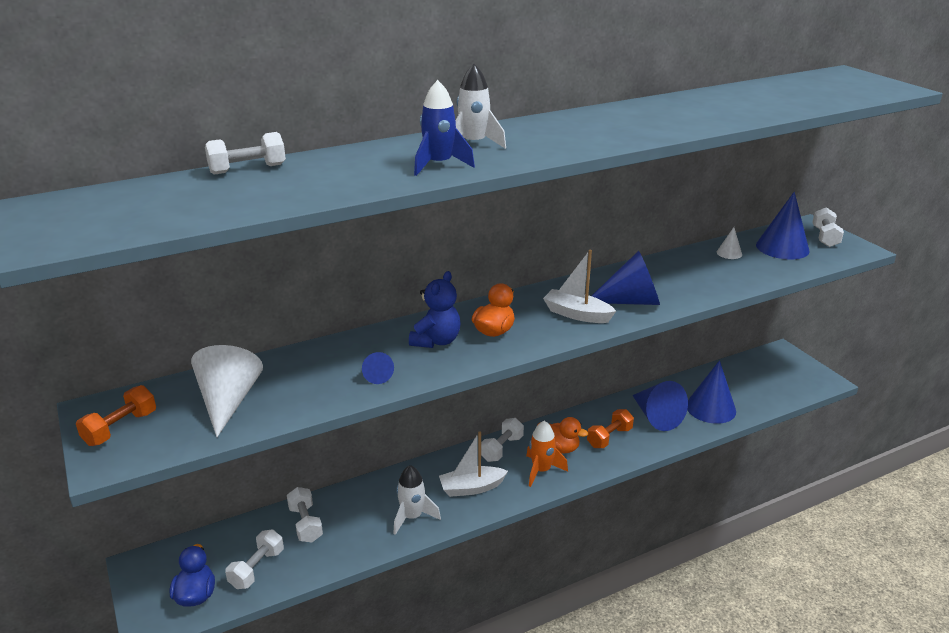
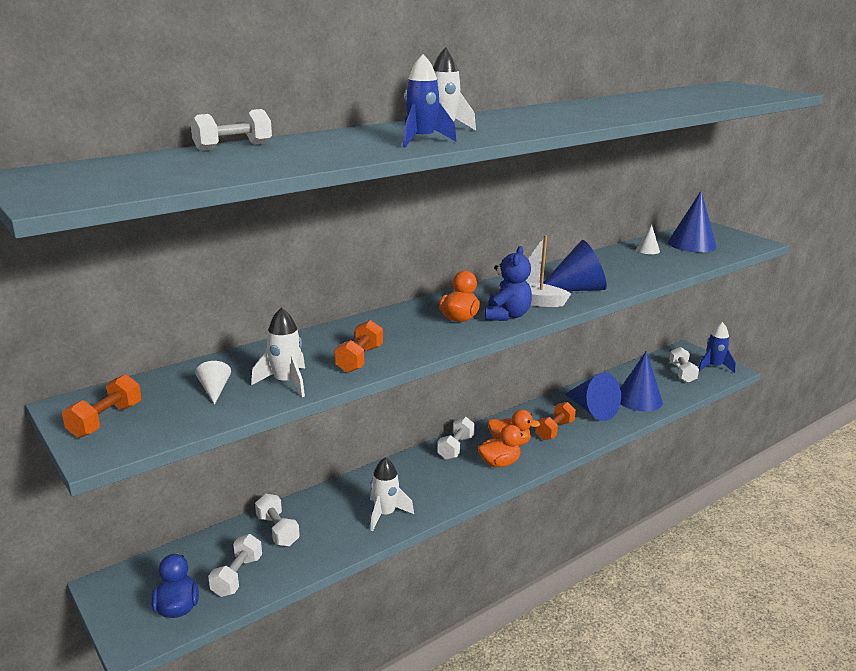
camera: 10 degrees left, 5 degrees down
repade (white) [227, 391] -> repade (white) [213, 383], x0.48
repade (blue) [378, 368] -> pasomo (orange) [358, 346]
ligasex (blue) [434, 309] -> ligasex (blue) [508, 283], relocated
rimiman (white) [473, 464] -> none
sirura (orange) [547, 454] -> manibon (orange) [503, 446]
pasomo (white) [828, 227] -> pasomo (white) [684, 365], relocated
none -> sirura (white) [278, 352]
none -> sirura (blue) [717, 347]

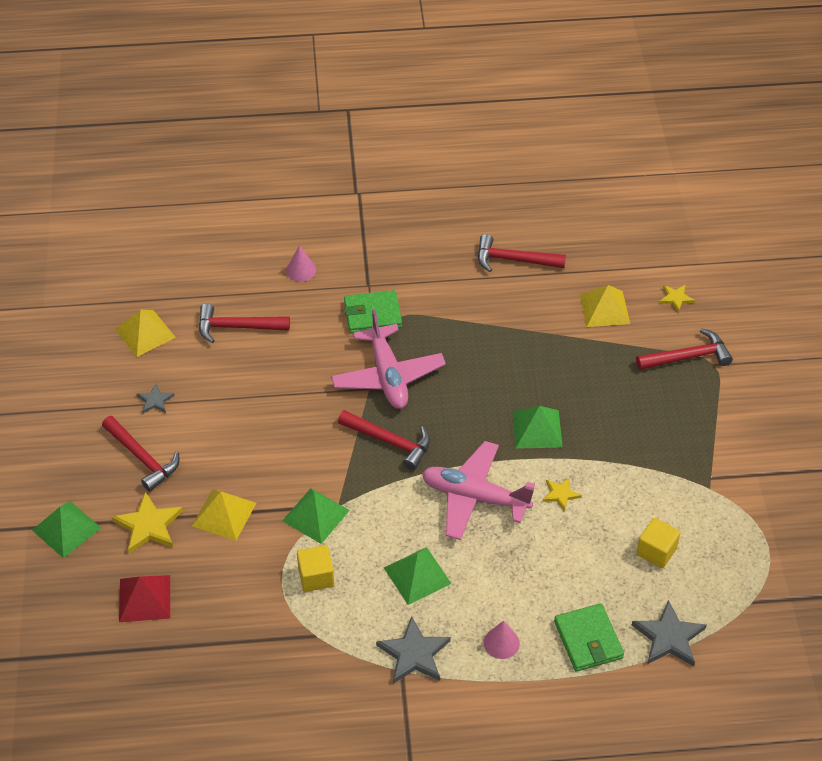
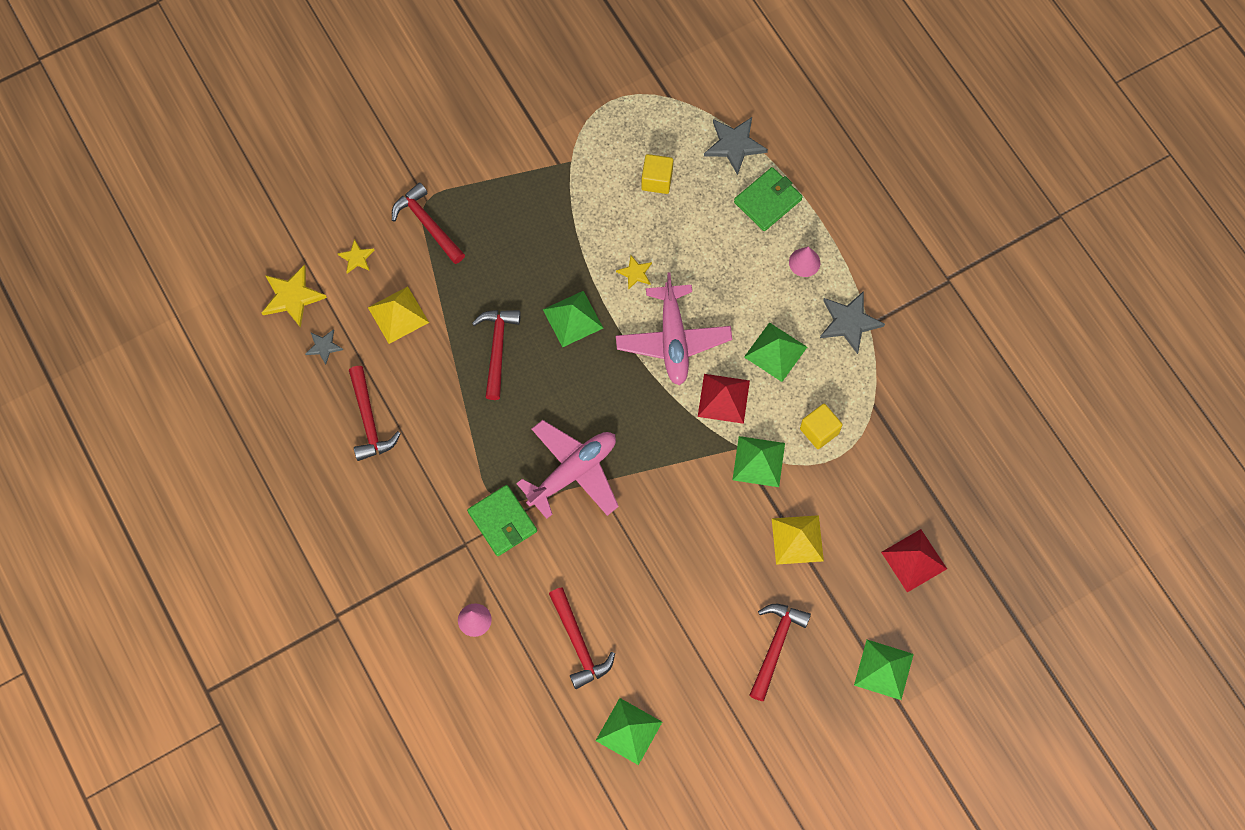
camera: 115 degrees left, 20 degrees up
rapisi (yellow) [147, 523] -> rapisi (yellow) [294, 296], relocated
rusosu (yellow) [145, 333] -> rusosu (green) [629, 731]
rapisi (grey) [156, 398] -> rapisi (grey) [324, 347], relocated
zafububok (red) [384, 440] -> zafububok (red) [496, 355], relocated
none -> rusosu (red) [724, 399]

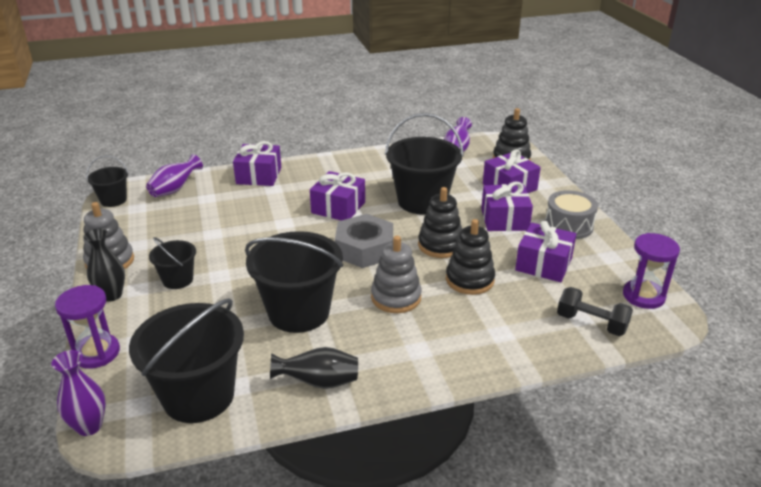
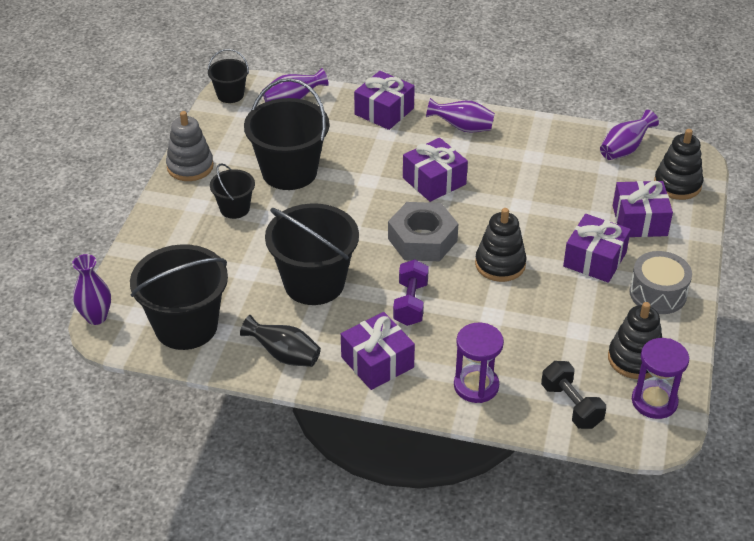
camera: 30 degrees right, 10 degrees up
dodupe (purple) [87, 327] -> dodupe (purple) [479, 363], relocated
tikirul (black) [104, 265] -> none
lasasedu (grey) [396, 274] -> pasomo (purple) [411, 292]
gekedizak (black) [424, 164] -> gekedizak (black) [287, 134], relocated
lasasedu (black) [470, 257] -> lasasedu (black) [635, 340], relocated
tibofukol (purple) [545, 251] -> tibofukol (purple) [378, 351], relocated
none -> tikirul (purple) [460, 115]

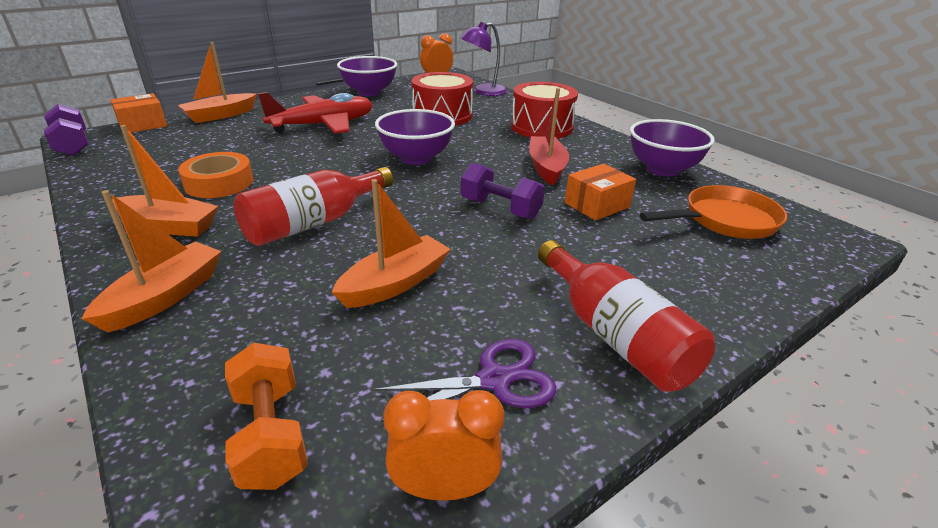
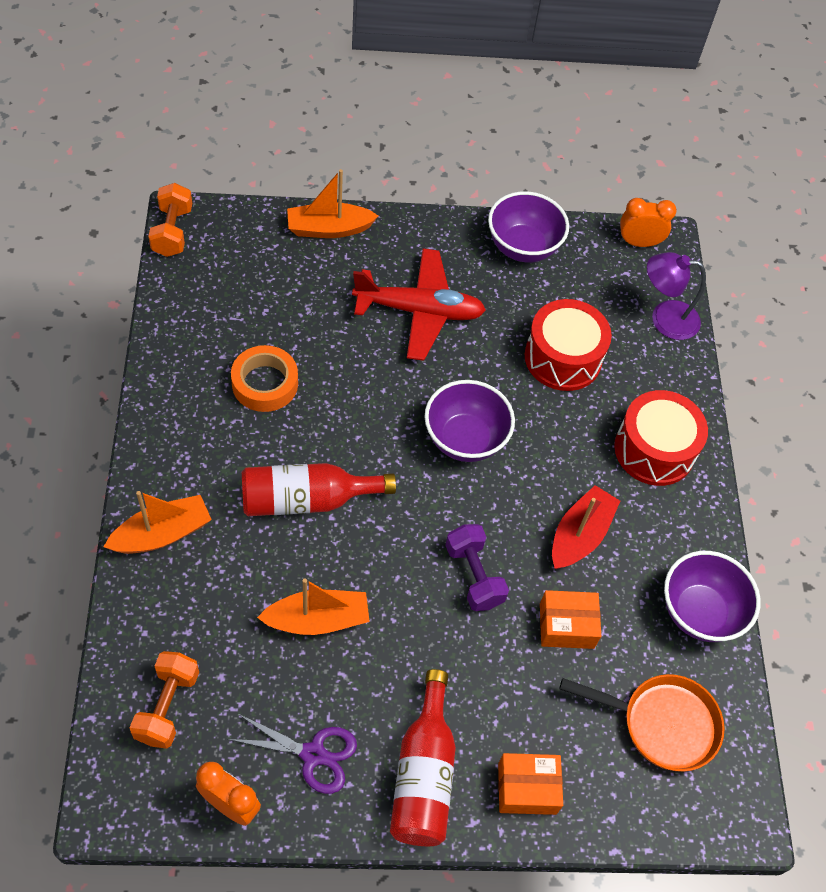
camera: 30 degrees right, 25 degrees up
pasomo (purple) [66, 130] -> pasomo (orange) [170, 220]
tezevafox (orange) [138, 113] -> tezevafox (orange) [530, 784], relocated
rimiman (orange) [165, 181] -> none

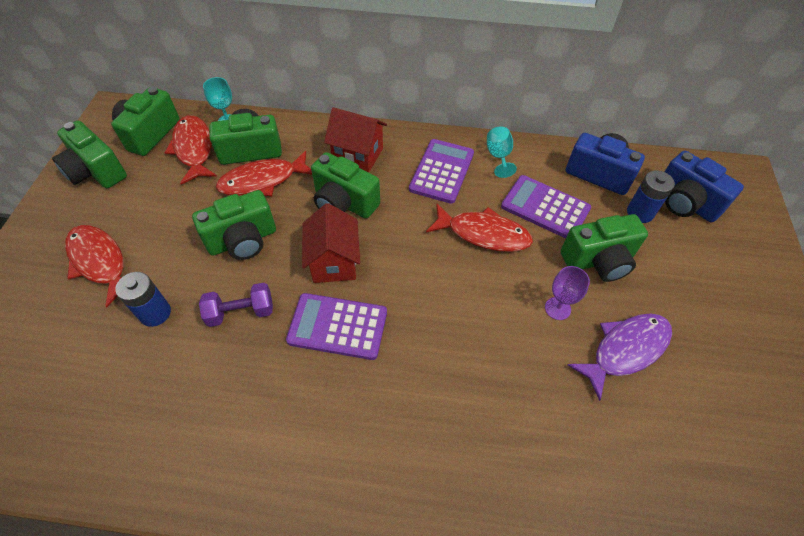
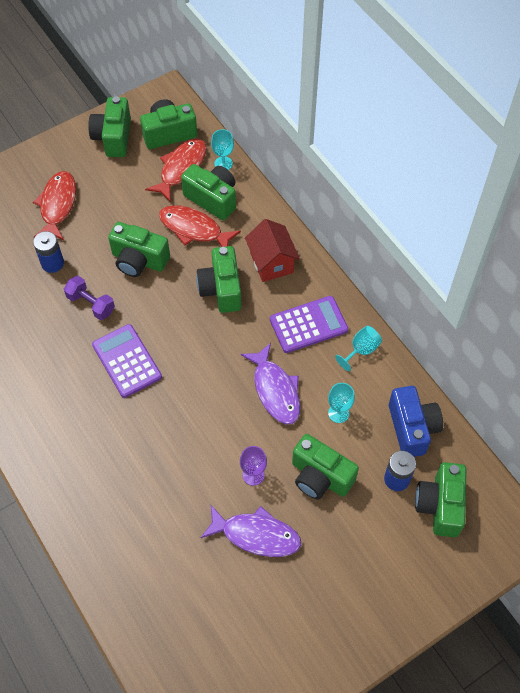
camera: 50 degrees right, 5 degrees up
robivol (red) [331, 243] -> none
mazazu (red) [479, 227] -> mazazu (purple) [270, 384]
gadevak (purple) [546, 206] -> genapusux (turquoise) [341, 403]
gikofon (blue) [704, 186] -> gikofon (green) [440, 499]

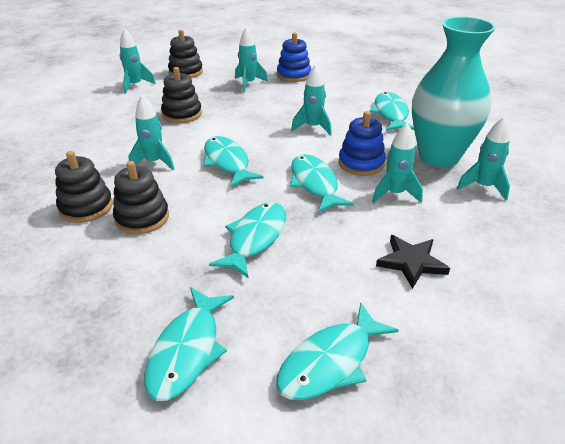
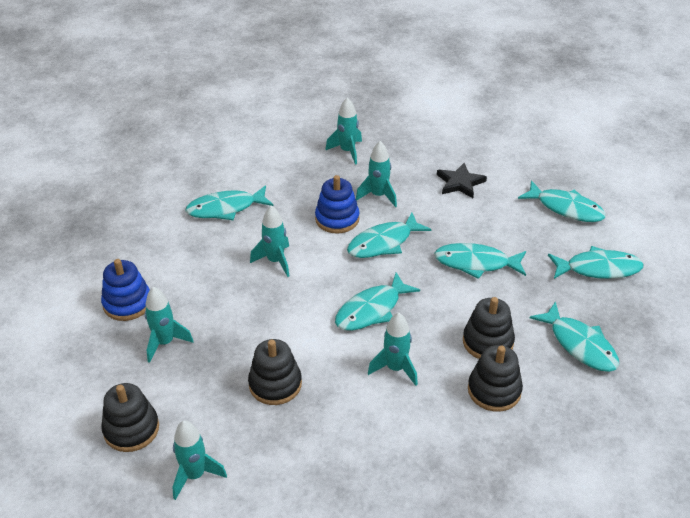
camera: 105 degrees left, 5 degrees up
tikirul (turquoise) [454, 92] -> none
none -> mazazu (turquoise) [574, 336]

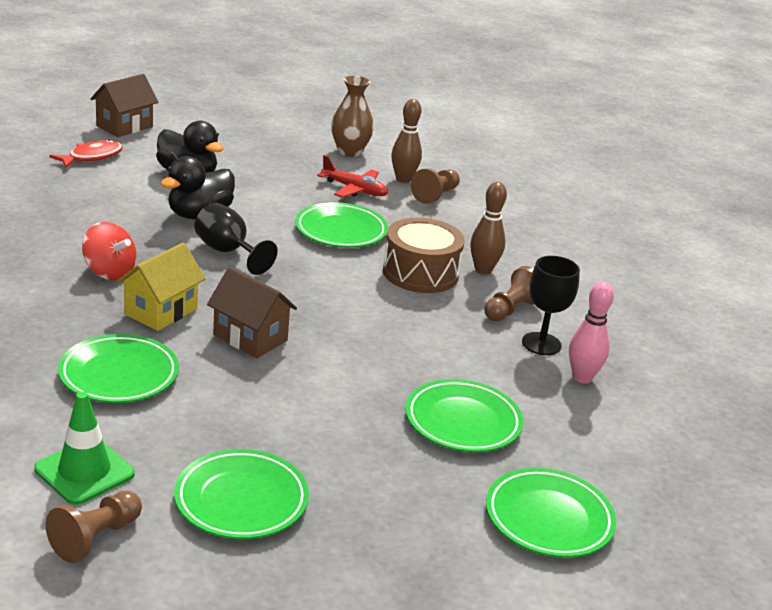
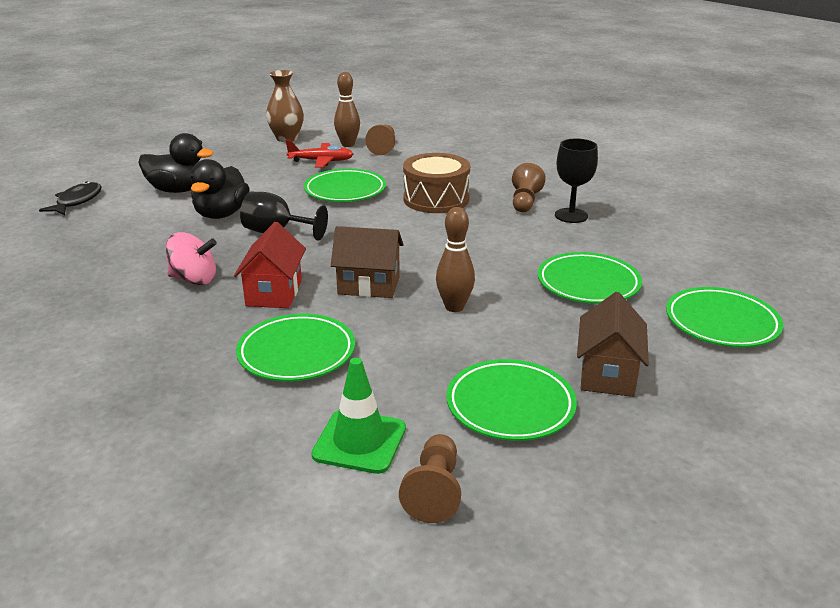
camera: 25 degrees left, 0 degrees up
mazazu (red) [86, 154] -> mazazu (black) [70, 198]
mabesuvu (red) [109, 251] -> mabesuvu (pink) [191, 258]
robivol (brown) [124, 105] -> robivol (brown) [613, 344], relocated
robivol (yellow) [161, 286] -> robivol (red) [270, 265]
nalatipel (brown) [489, 228] -> nalatipel (brown) [455, 259], relocated
nalatipel (pink) [591, 332] -> none

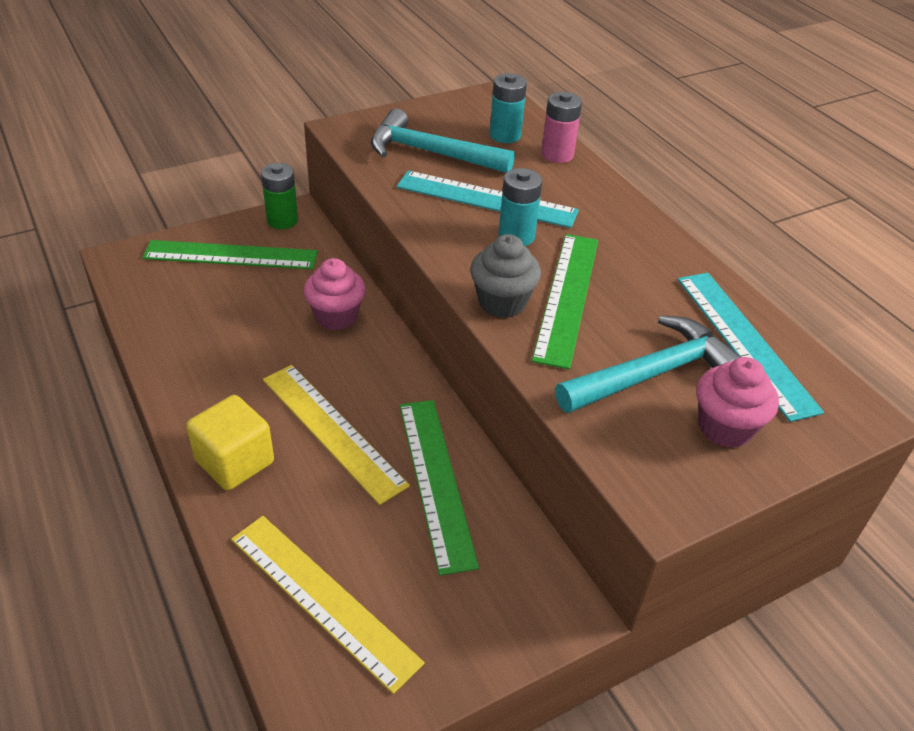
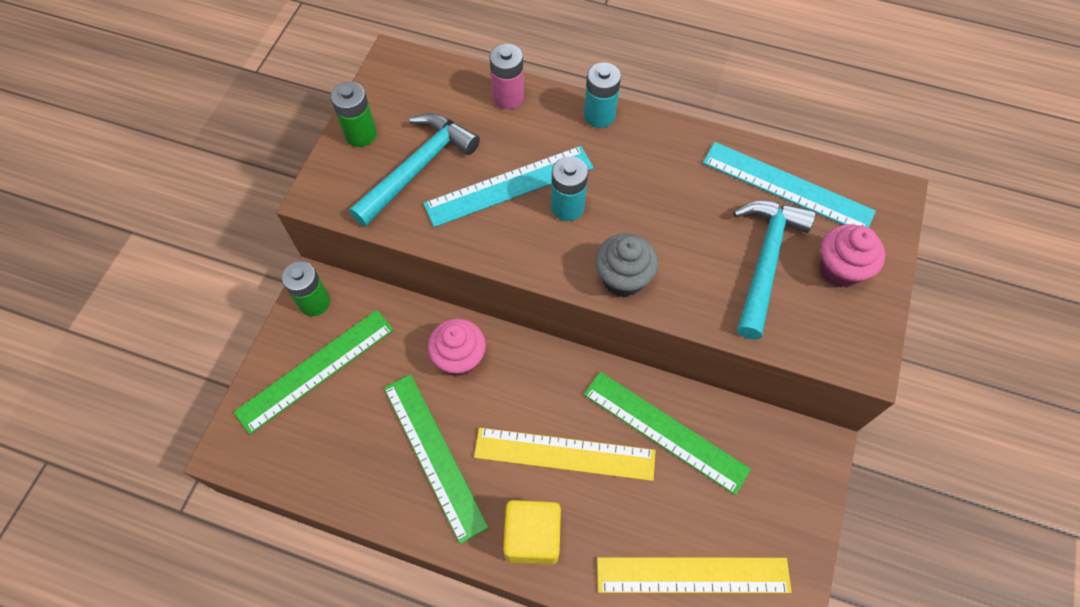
camera: 40 degrees left, 20 degrees up
zafububok (turquoise) [443, 140] -> zafububok (turquoise) [414, 169], 150 degrees clockwise
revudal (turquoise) [508, 108] -> revudal (turquoise) [602, 95], relocated
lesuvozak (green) [565, 301] -> lesuvozak (green) [436, 459], relocated
none -> revudal (green) [354, 114]

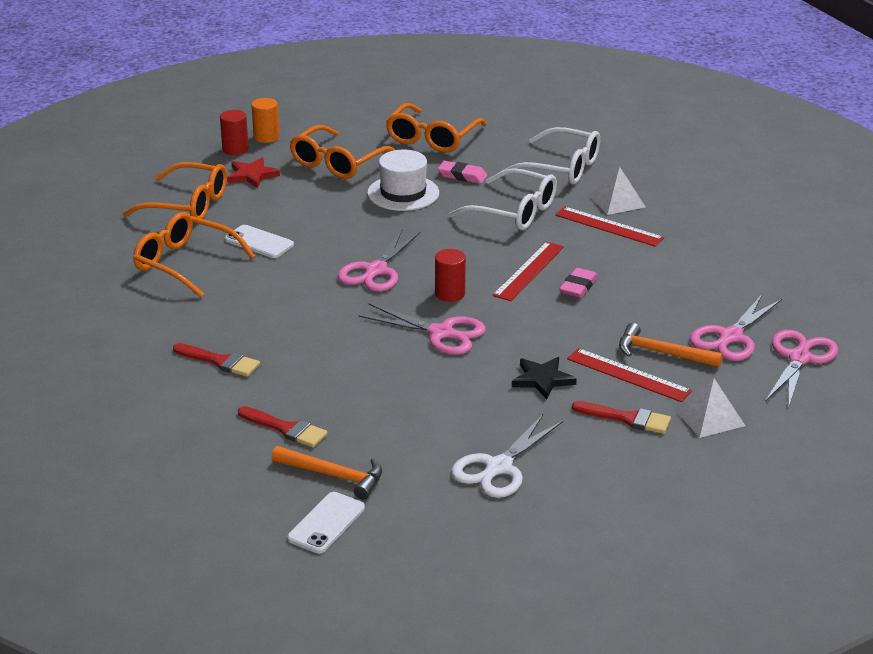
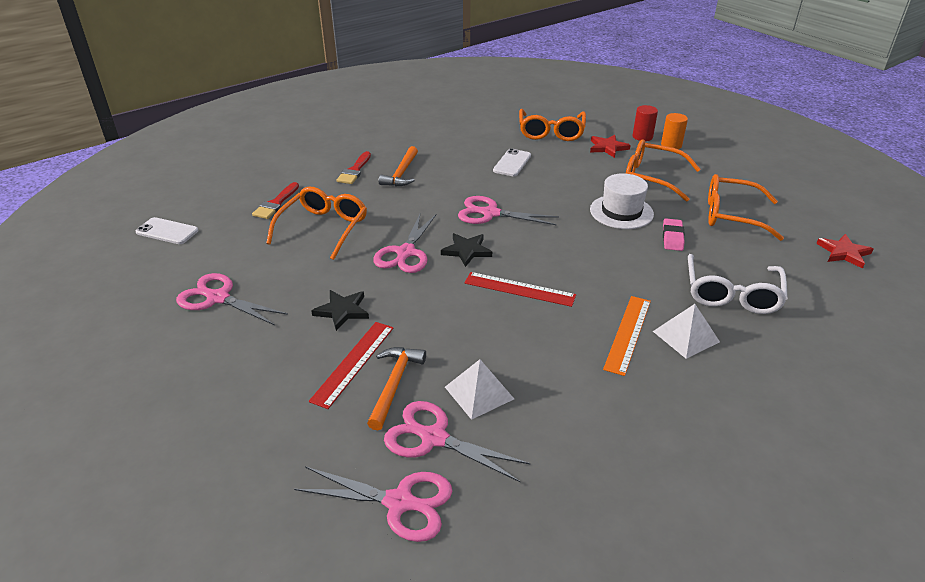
camera: 80 degrees right, 5 degrees up
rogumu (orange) [194, 254] -> rogumu (orange) [316, 223], relocated
zafububok (orange) [327, 473] -> zafububok (orange) [398, 166], relocated
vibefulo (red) [450, 275] -> rapisi (black) [466, 250]
rogumu (white) [503, 199] -> none
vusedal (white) [507, 456] -> vusedal (pink) [232, 299]
lesuvozak (red) [609, 227] -> lesuvozak (orange) [627, 336]
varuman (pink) [578, 283] -> none
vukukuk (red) [621, 417] -> none
rusosu (white) [709, 408] -> rusosu (white) [479, 389], relocated
none -> rapisi (red) [844, 251]

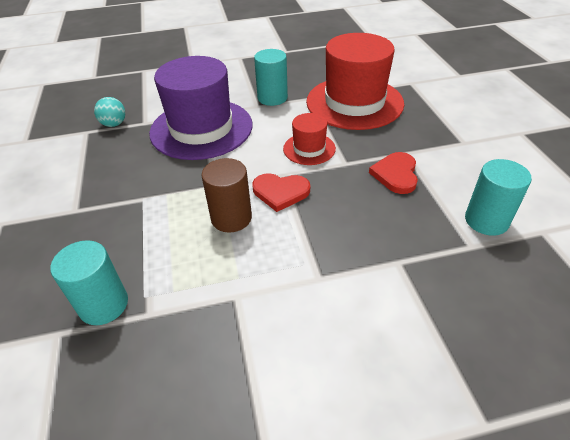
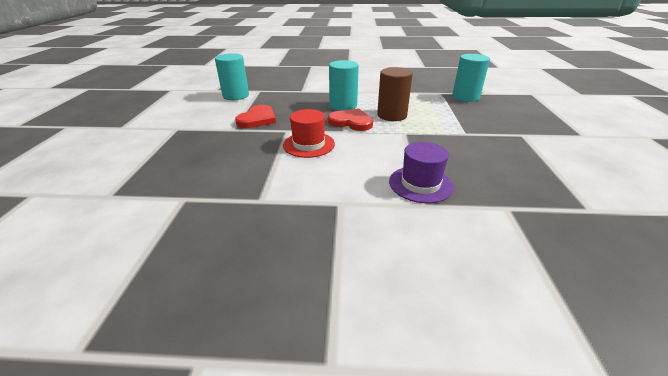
camera: 165 degrees left, 10 degrees down
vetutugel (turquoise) [109, 112] -> none
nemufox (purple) [200, 108] -> nemufox (purple) [421, 172], x0.48
vibefulo (turquoise) [271, 77] -> vibefulo (turquoise) [344, 85], relocated
nemufox (red) [355, 81] -> none

